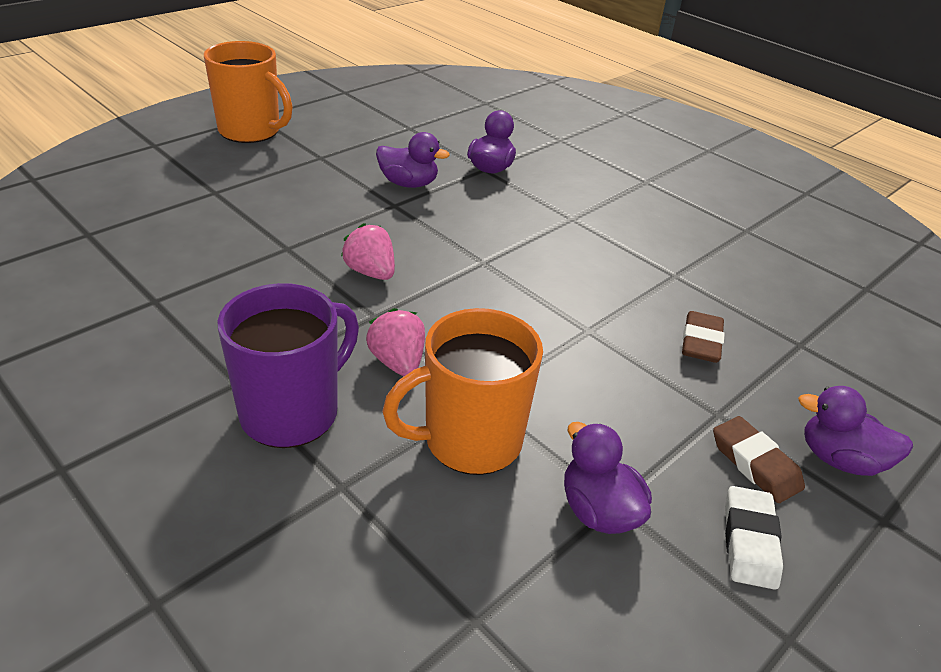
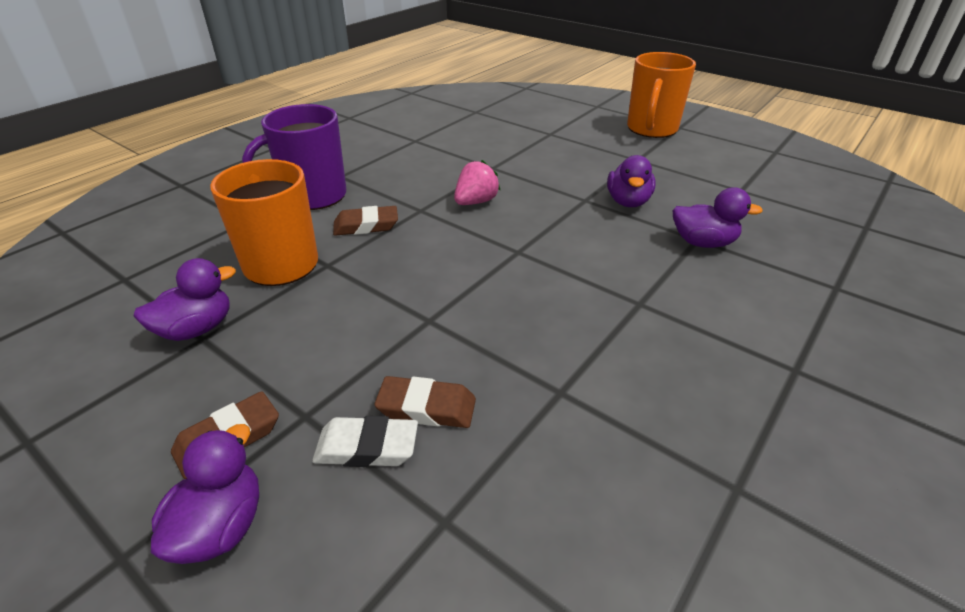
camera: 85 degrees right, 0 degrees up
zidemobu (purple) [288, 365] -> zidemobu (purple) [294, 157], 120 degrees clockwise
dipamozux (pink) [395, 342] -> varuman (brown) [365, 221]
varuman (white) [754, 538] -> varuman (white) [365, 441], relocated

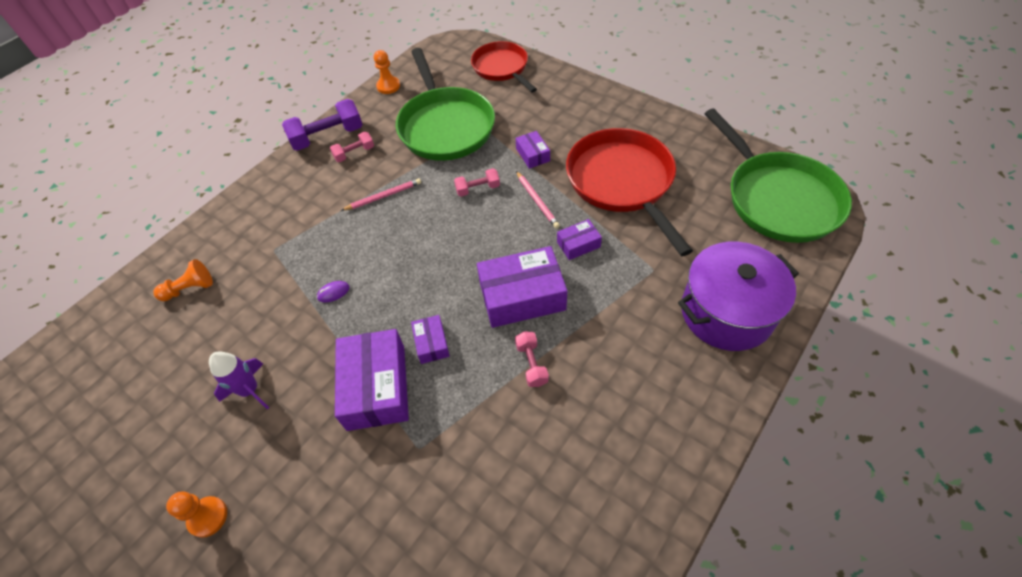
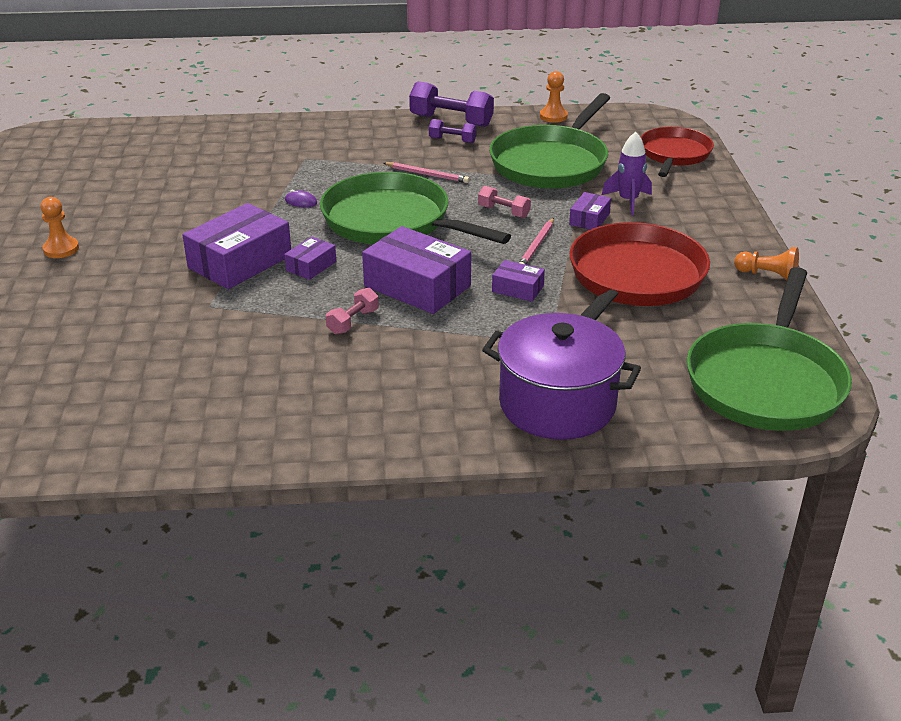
camera: 45 degrees right, 20 degrees down
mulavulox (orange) [183, 280] -> mulavulox (orange) [766, 264], relocated
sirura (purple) [239, 380] -> sirura (purple) [627, 173], relocated
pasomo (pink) [352, 146] -> pasomo (purple) [453, 131]
none -> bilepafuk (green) [415, 208]

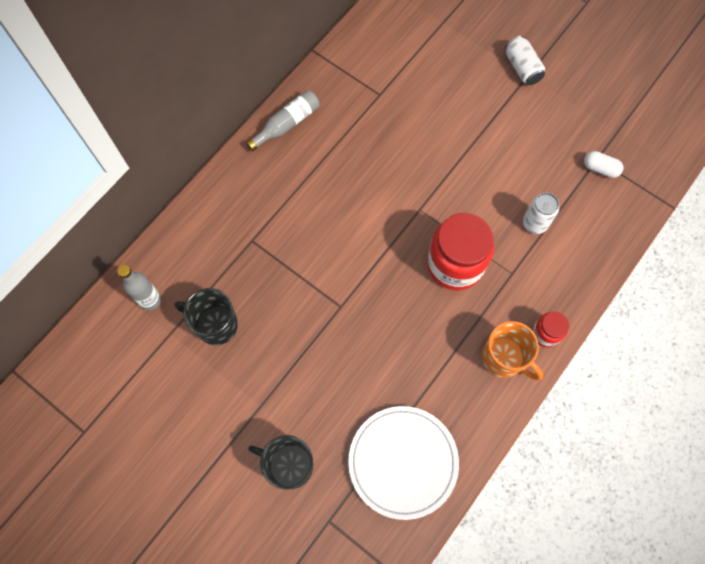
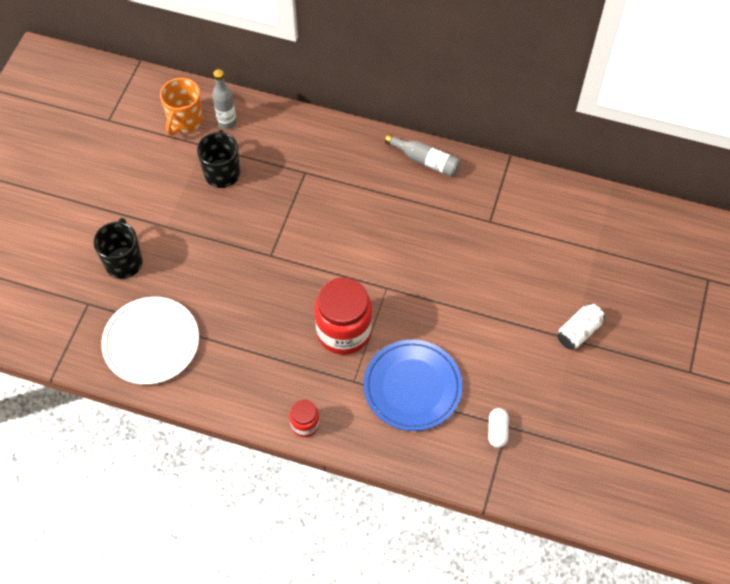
camera: 70 degrees right, 10 degrees down
zidemobu (orange) [512, 350] -> zidemobu (orange) [181, 107], relocated
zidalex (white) [541, 213] -> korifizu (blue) [413, 385]

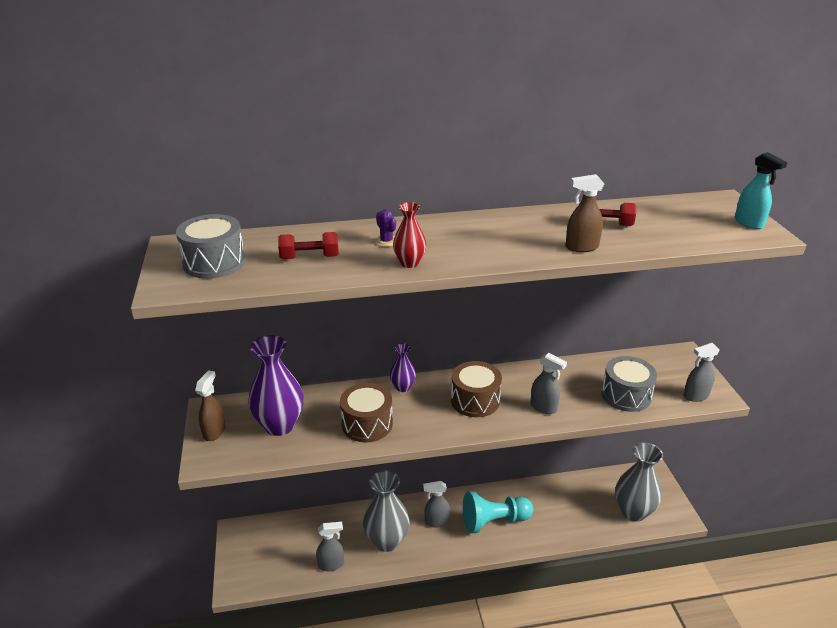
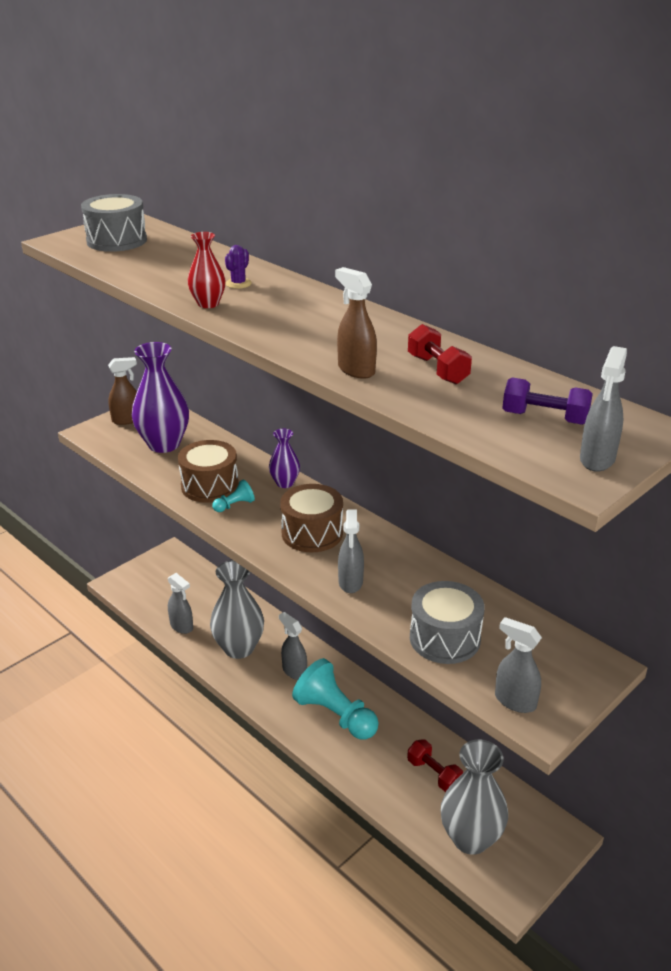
camera: 55 degrees right, 0 degrees up
pasomo (red) [308, 245] -> pasomo (red) [435, 765], relocated
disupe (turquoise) [761, 190] -> disupe (grey) [603, 409]
none -> mulavulox (turquoise) [233, 496]
none -> pasomo (purple) [547, 401]

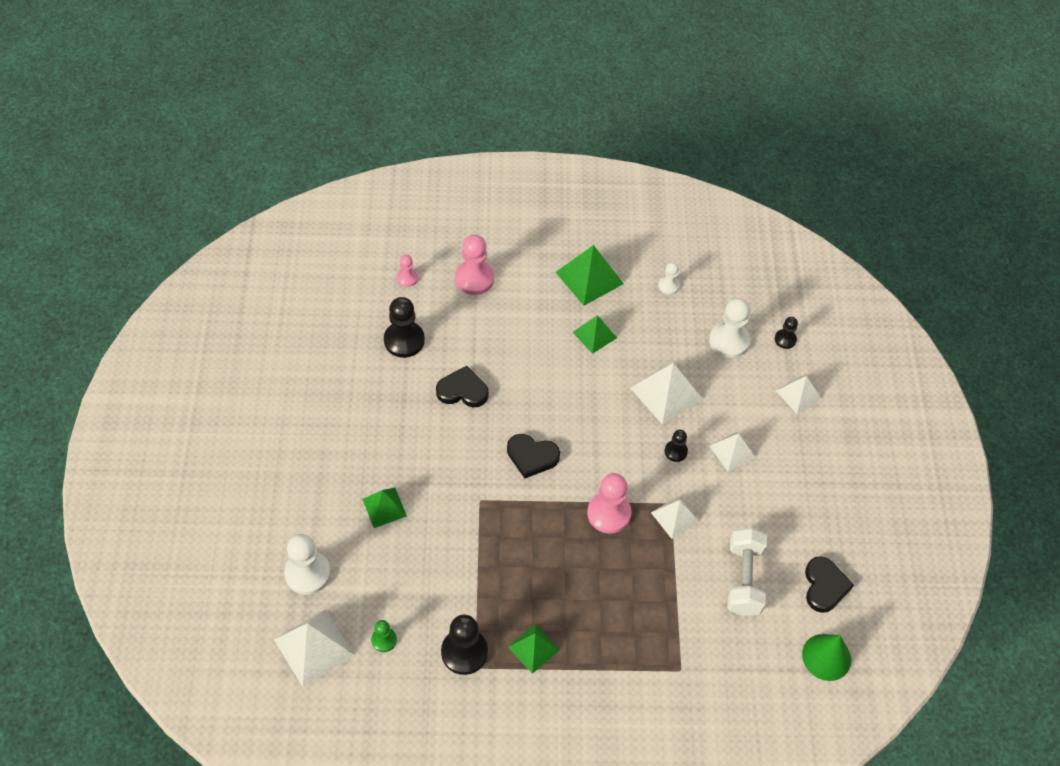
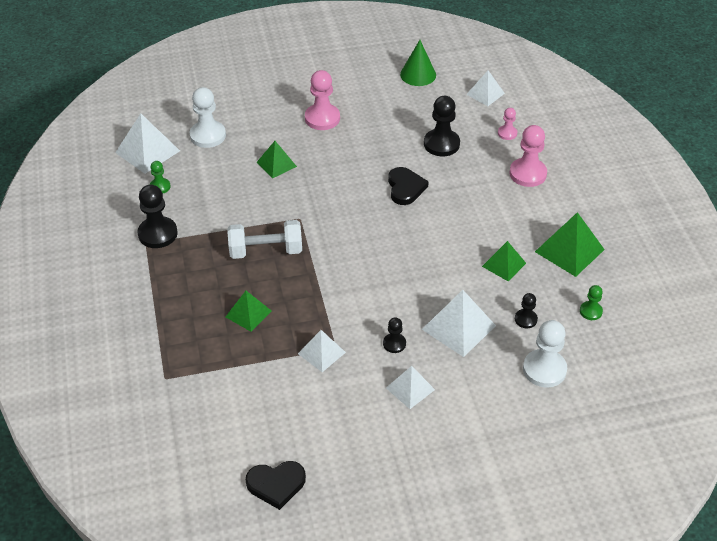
camera: 80 degrees right, 10 degrees down
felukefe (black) [533, 456] -> none
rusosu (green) [534, 649] -> rusosu (green) [248, 311], relocated
mulavulox (pink) [609, 503] -> mulavulox (pink) [322, 100], relocated
mulavulox (white) [669, 279] -> mulavulox (green) [591, 302]
pasomo (white) [747, 571] -> pasomo (white) [264, 239], relocated
mulavulox (black) [786, 333] -> mulavulox (black) [526, 310], relocated
rusosu (white) [799, 395] -> rusosu (white) [485, 88], relocated
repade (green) [826, 657] -> repade (green) [418, 63], relocated

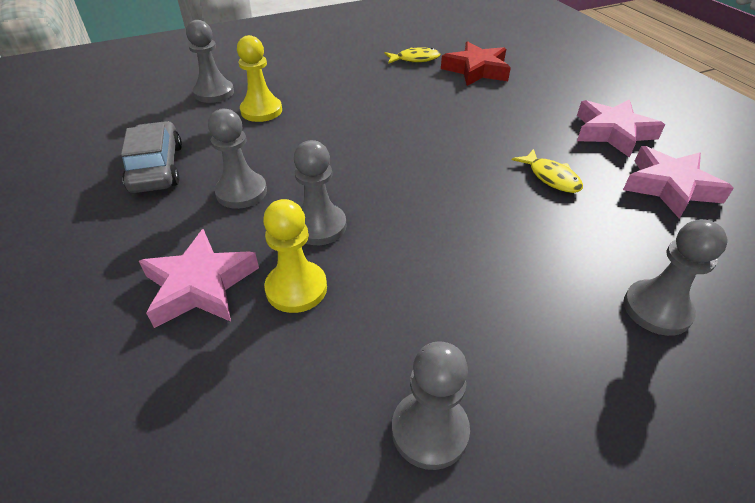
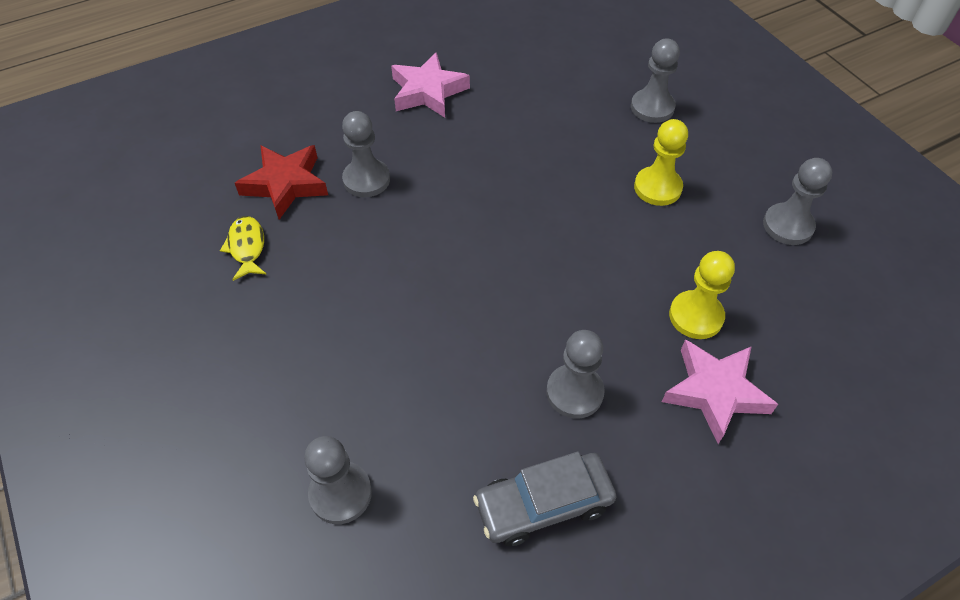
camera: 95 degrees left, 10 degrees up
mulavulox (yellow) [259, 78] -> mulavulox (yellow) [661, 162], relocated
mulavulox (grey) [320, 192] -> mulavulox (grey) [366, 154], relocated
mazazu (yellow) [547, 171] -> none
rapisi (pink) [678, 182] -> none

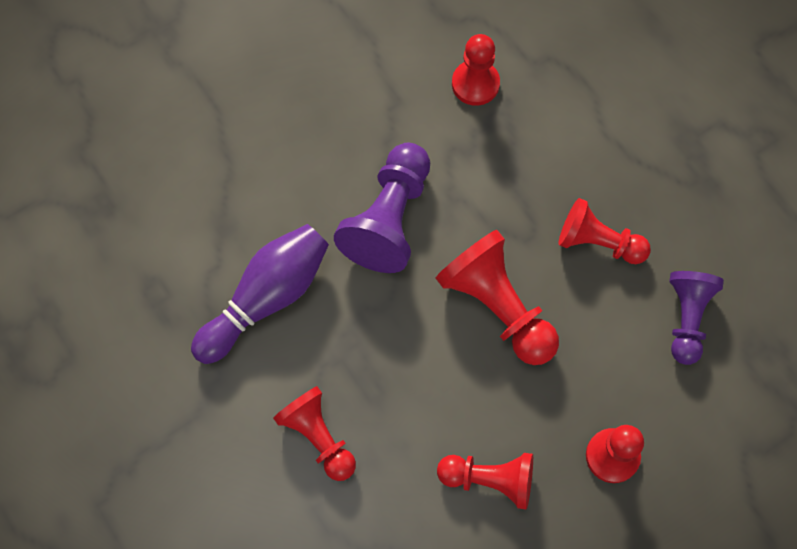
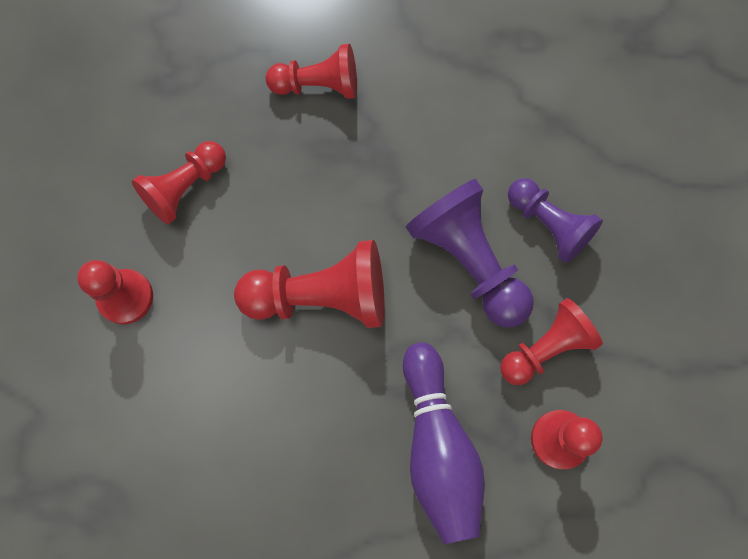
camera: 125 degrees right, 5 degrees up
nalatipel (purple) [260, 294] -> nalatipel (purple) [444, 443], relocated
mulavulox (red) [604, 231] -> mulavulox (red) [551, 341], relocated
mulavulox (purple) [696, 318] -> mulavulox (purple) [555, 220], relocated

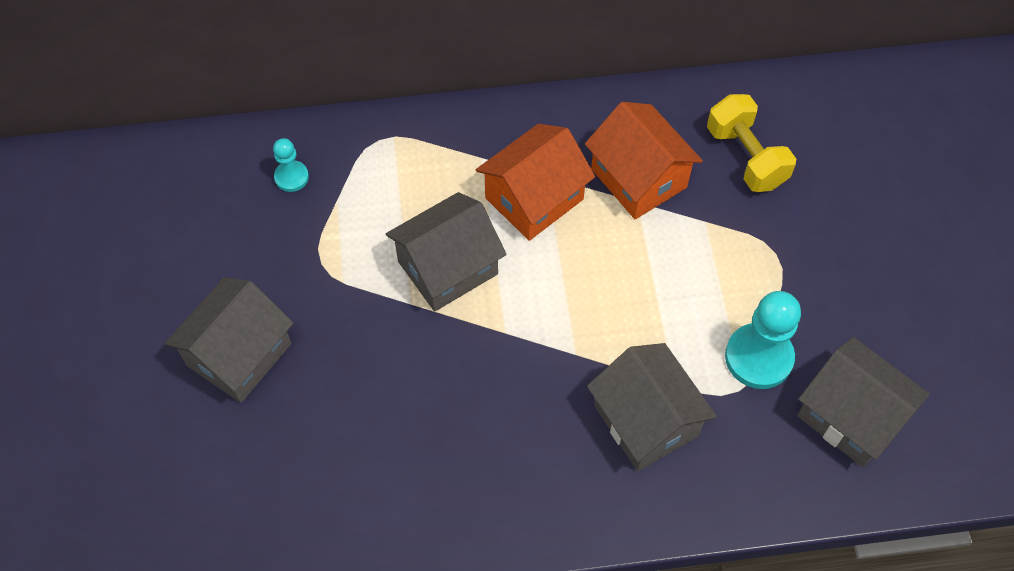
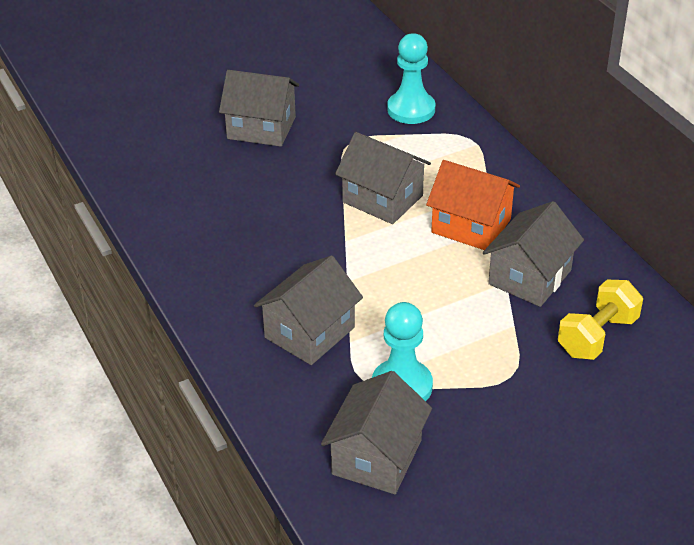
camera: 70 degrees right, 20 degrees down
mulavulox (turquoise) [291, 165] -> mulavulox (turquoise) [411, 78], x1.84
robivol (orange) [644, 160] -> robivol (grey) [533, 254]

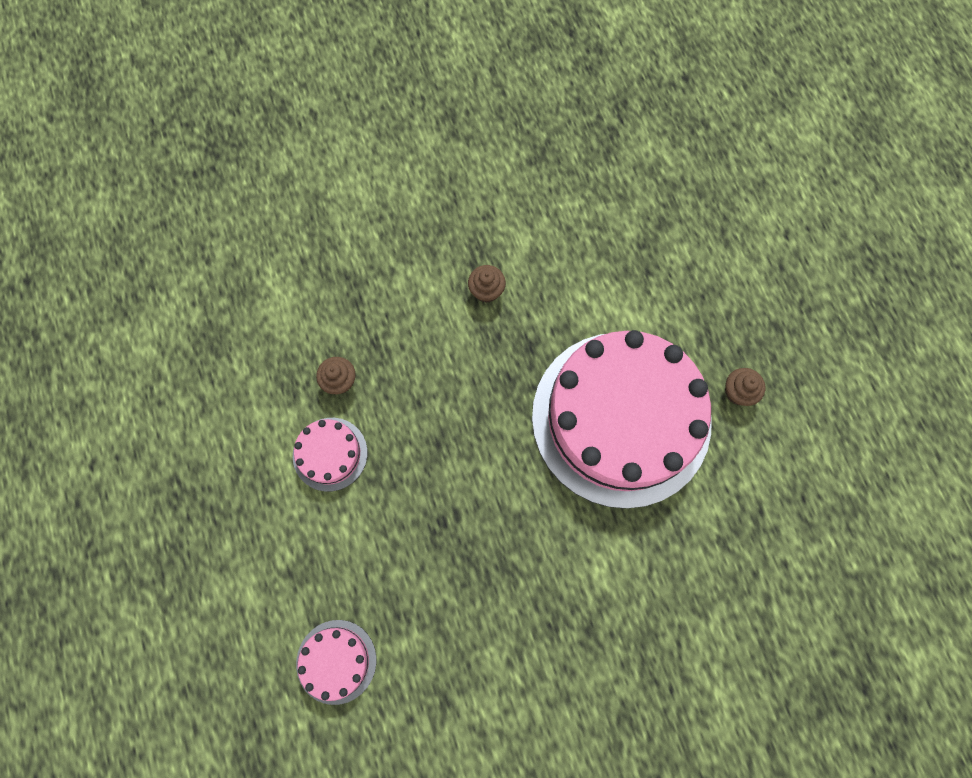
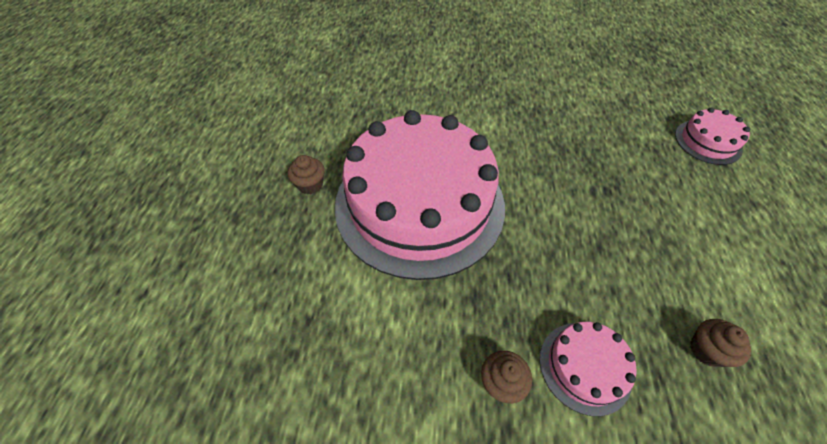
camera: 155 degrees left, 20 degrees down
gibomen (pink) [330, 455] -> gibomen (pink) [588, 369], relocated

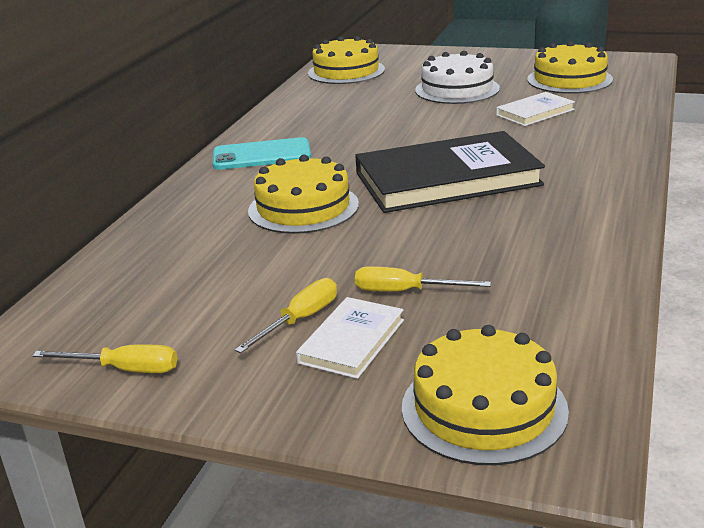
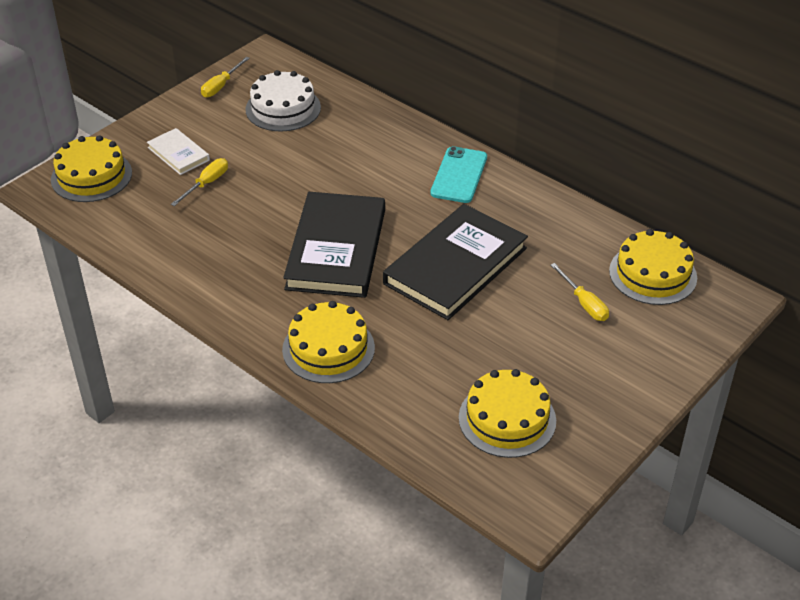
camera: 110 degrees right, 15 degrees up
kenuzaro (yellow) [285, 315] -> kenuzaro (yellow) [580, 292], relocated
gibomen (yellow) [303, 194] -> gibomen (yellow) [328, 342], relocated
gibomen (white) [457, 77] -> gibomen (white) [283, 100], relocated
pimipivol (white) [535, 109] -> none
none -> pimipivol (black) [455, 262]

